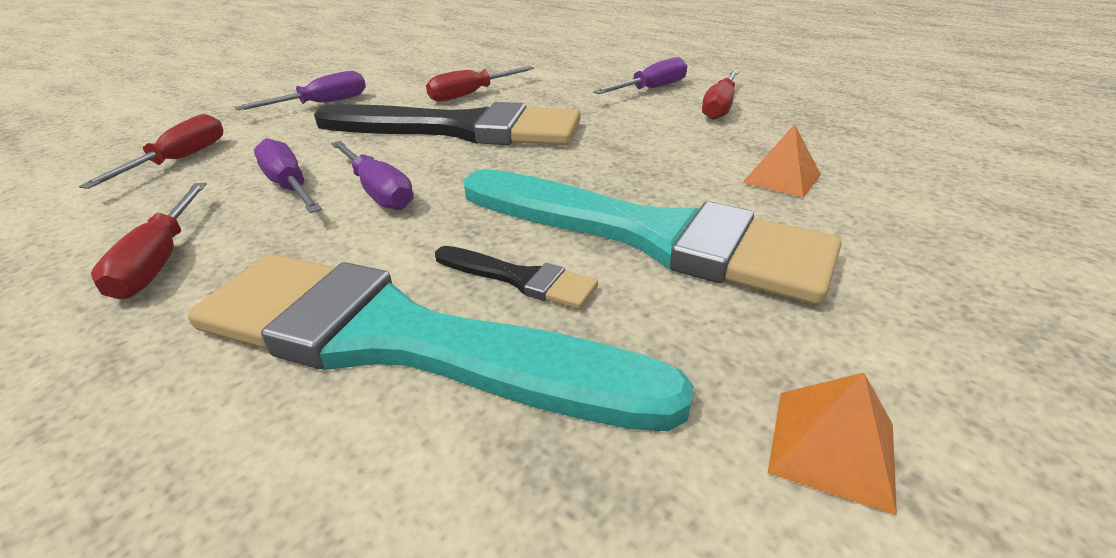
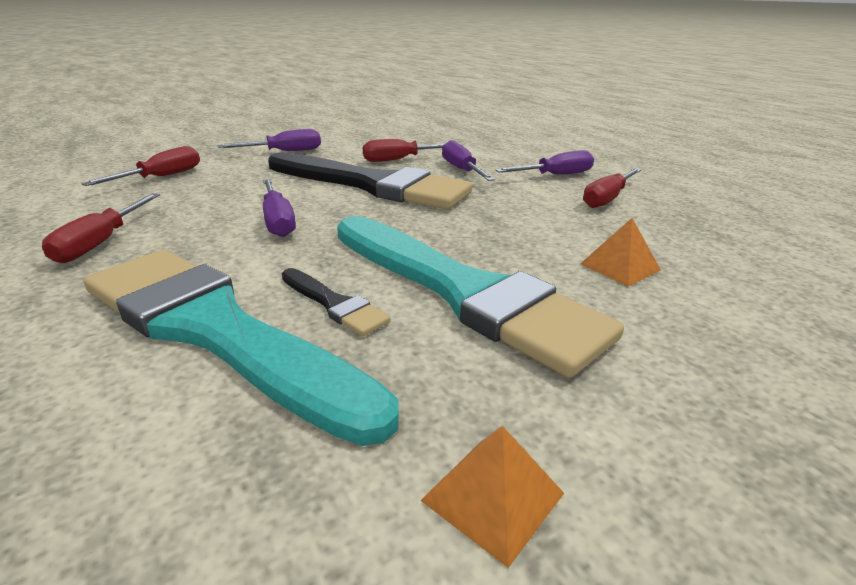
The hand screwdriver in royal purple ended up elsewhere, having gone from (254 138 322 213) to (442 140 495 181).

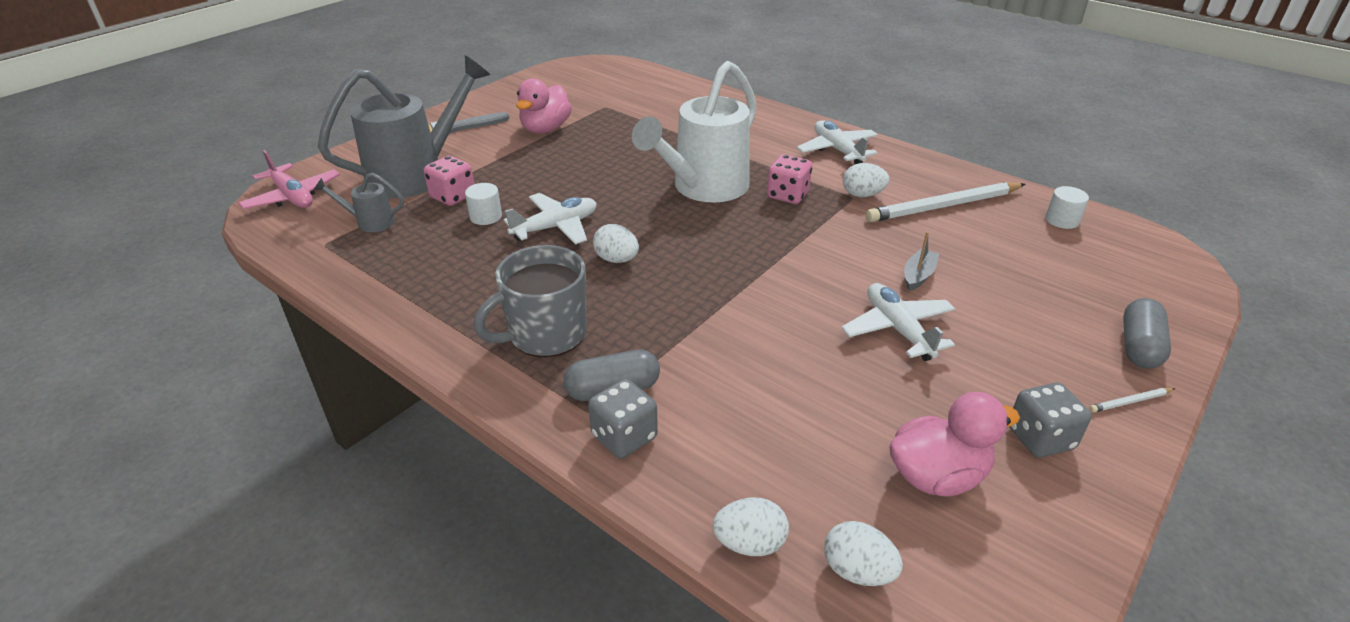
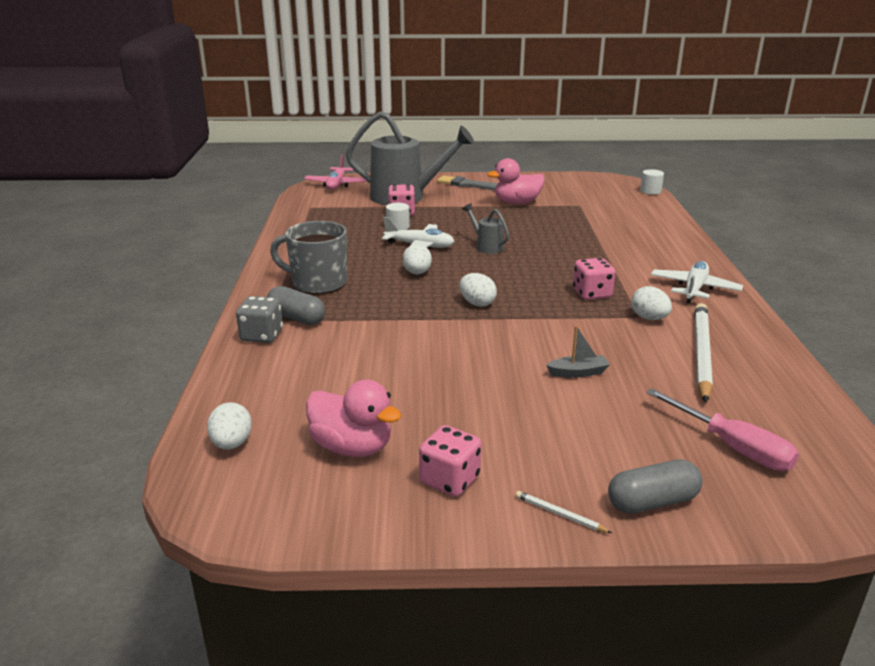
The second view lost the watering pot in pure white at (632 61 757 202). The watering pot in gray ended up elsewhere, having gone from (314 173 404 232) to (462 203 509 254). The pencil in pure white at (866 182 1026 222) ended up facing another way, 75 degrees clockwise from before. The cylinder in pure white ended up elsewhere, having gone from (1045 186 1089 229) to (640 169 664 195). The second view lost the plane in pure white at (841 283 955 361). What was the dice in gray at (1009 382 1091 458) turned into the dice in rose-pink at (419 425 481 497). The toy egg in pure white ended up elsewhere, having gone from (713 497 789 556) to (460 273 497 307). The second view gained the hand screwdriver in rose-pink at (646 389 799 471).

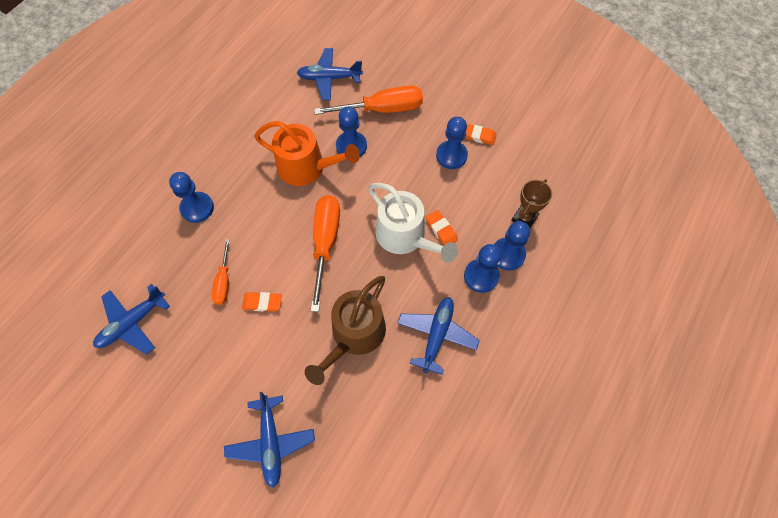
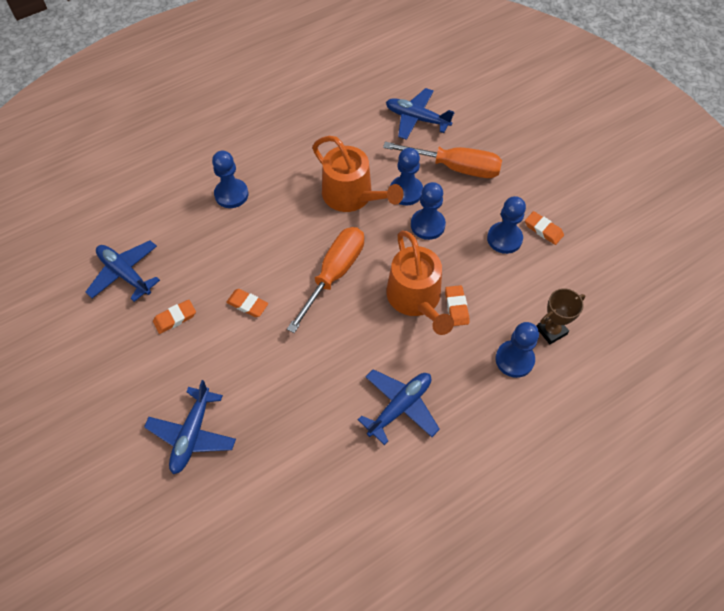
What was the watering pot in pure white at (368 183 458 262) turned into the watering pot in bright orange at (386 231 454 335). The second view lost the hand screwdriver in bright orange at (211 239 230 305). The game pawn in cobalt ended up elsewhere, having gone from (464 244 501 293) to (411 182 446 240). The second view lost the watering pot in russet at (305 276 386 385). The plane in cobalt at (93 284 170 355) ended up facing another way, 60 degrees clockwise from before. The second view gained the pencil eraser in bright orange at (153 300 196 334).

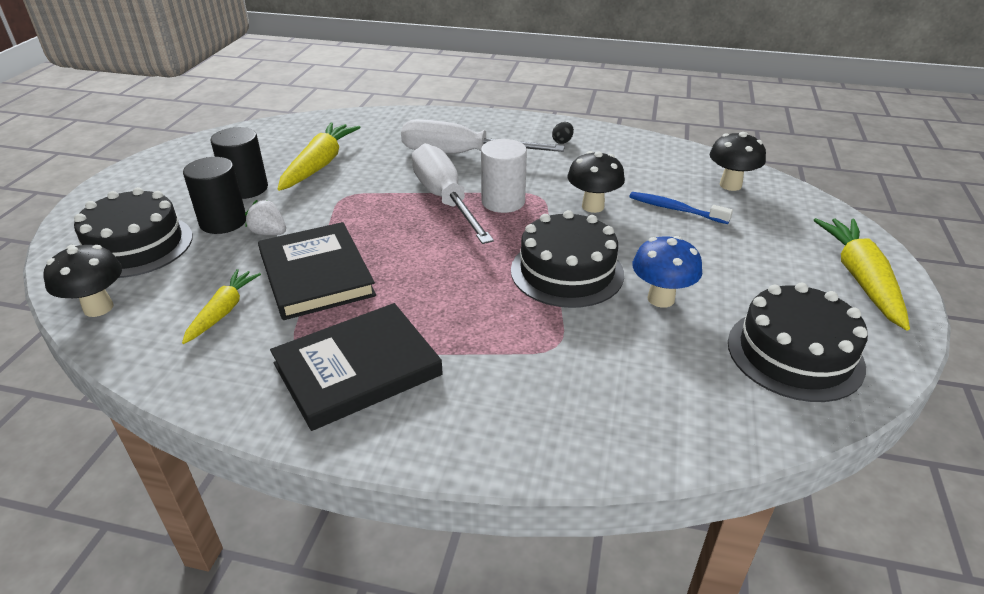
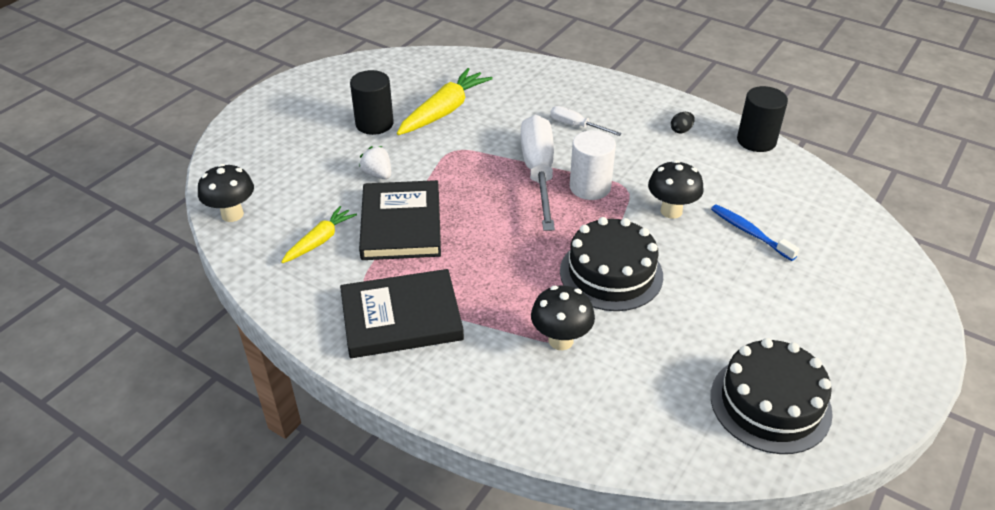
The size of the hand screwdriver in pure white at (401 119 565 154) changed by a factor of 0.49. The toadstool in jet-black ended up elsewhere, having gone from (710 132 766 191) to (531 285 595 350). The cylinder in jet-black ended up elsewhere, having gone from (183 157 246 234) to (737 86 788 152). The second view lost the layer cake in jet-black at (74 187 193 278). The second view lost the root vegetable in yellow at (814 218 910 330). The second view lost the toadstool in cobalt at (632 236 702 308).

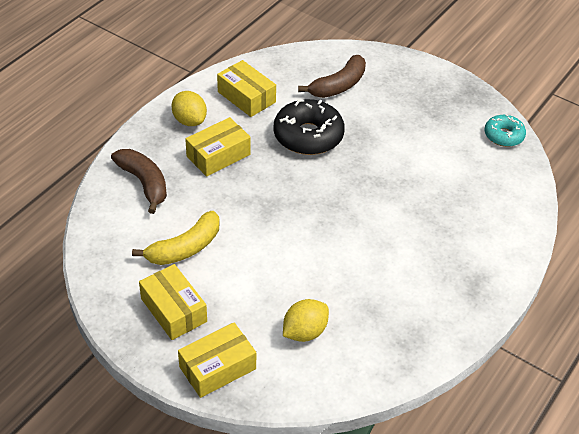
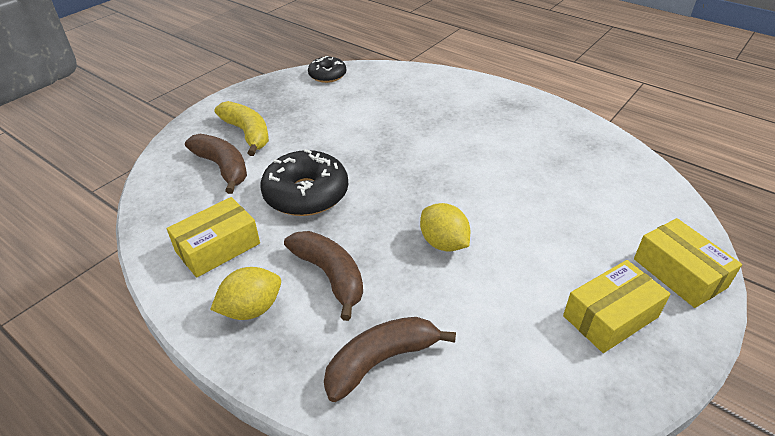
What was the donut in aqua at (484 114 526 147) turned into the donut in jet-black at (308 56 346 83). Where the package in yellow stood at (185 117 251 177), the banana in russet came to stand at (284 231 363 321). The banana in yellow ended up elsewhere, having gone from (132 211 219 265) to (214 101 269 156). The lemon in yellow ended up elsewhere, having gone from (283 299 329 342) to (420 203 470 252).

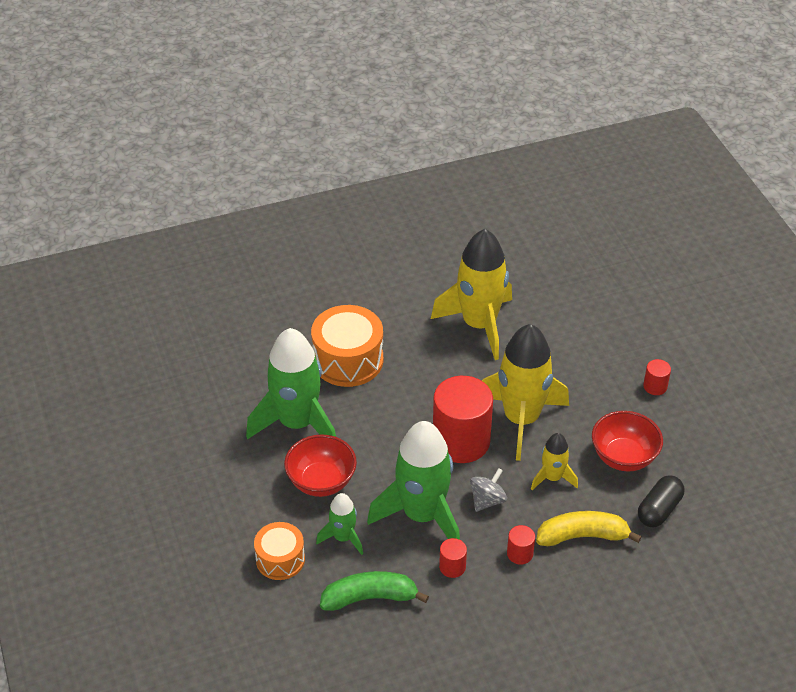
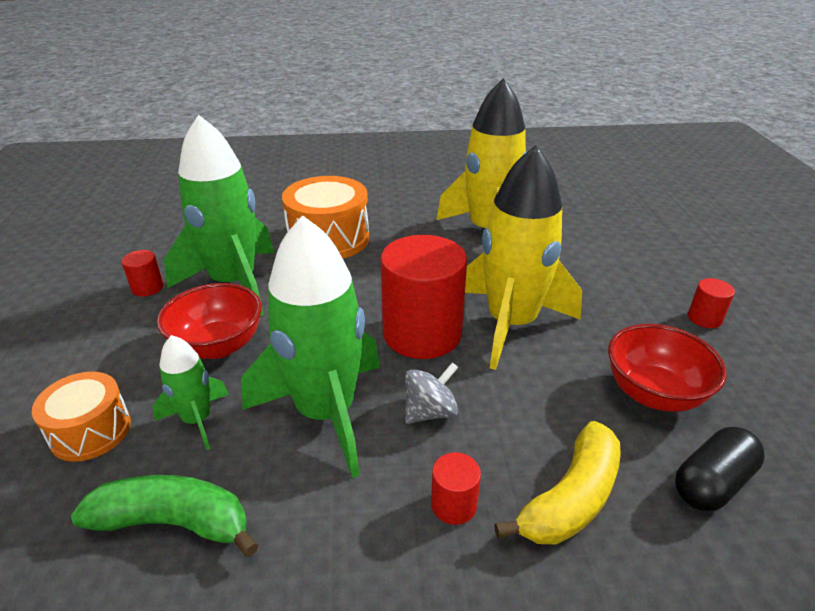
The second view lost the spaceship in yellow at (531 433 578 490). The banana in yellow at (536 511 642 546) ended up facing another way, 120 degrees clockwise from before. The cylinder in scarlet ended up elsewhere, having gone from (439 538 467 578) to (122 250 163 297).

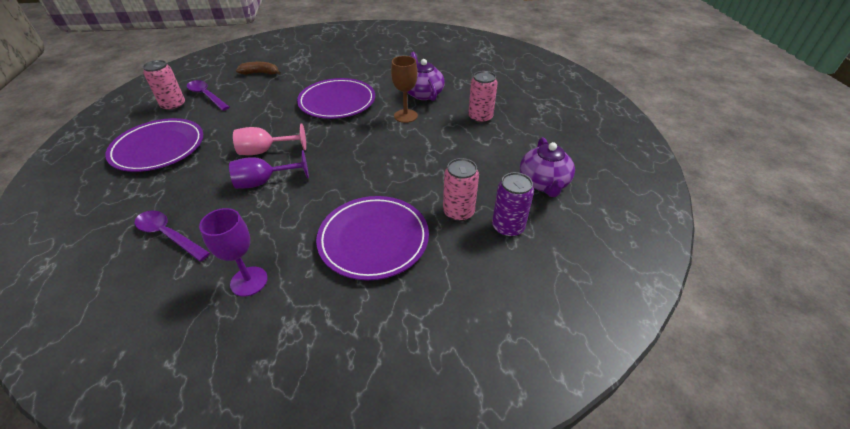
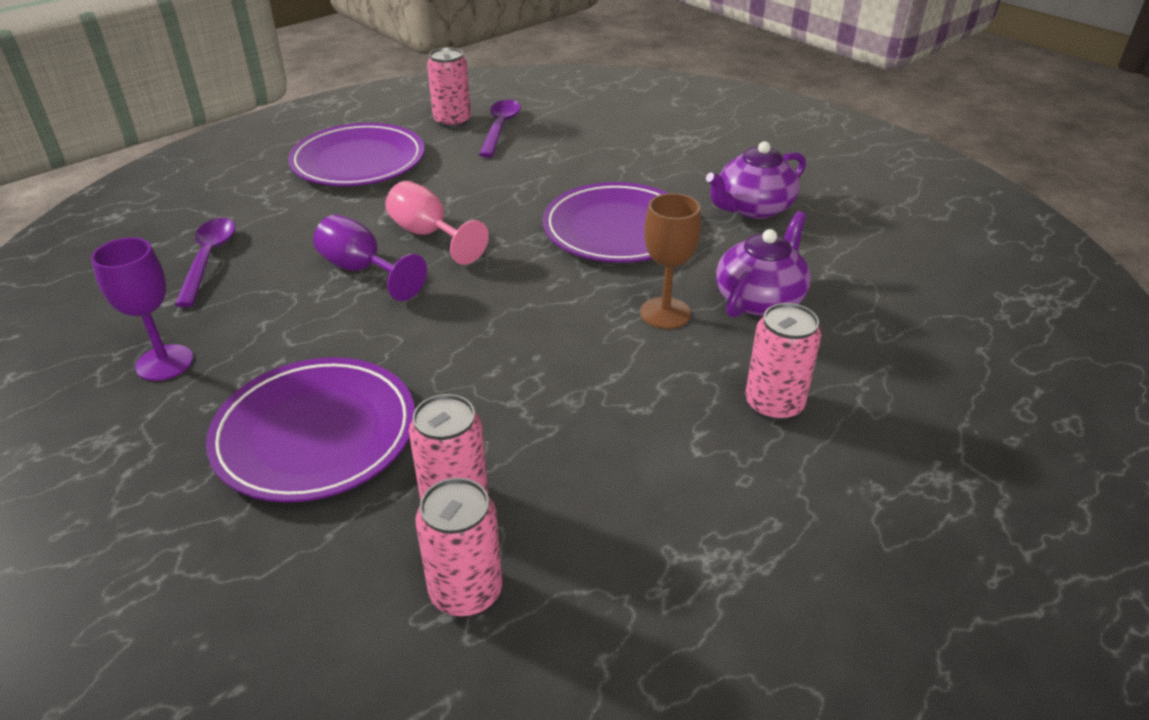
The second view lost the banana in russet at (236 62 281 75). The tea pot in royal purple ended up elsewhere, having gone from (520 137 575 197) to (706 141 806 219). What was the soda can in royal purple at (492 172 534 237) turned into the soda can in rose-pink at (415 478 502 617).

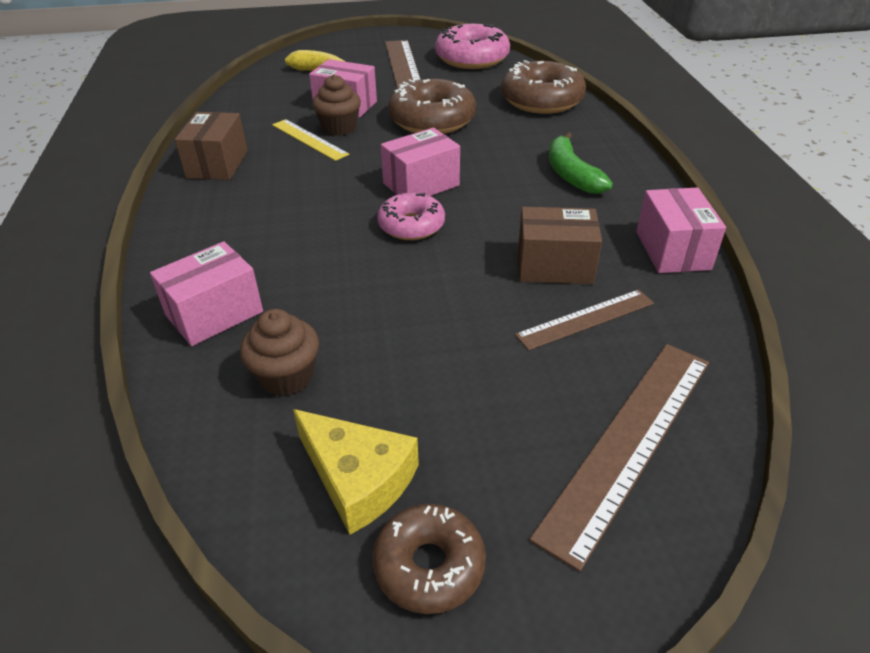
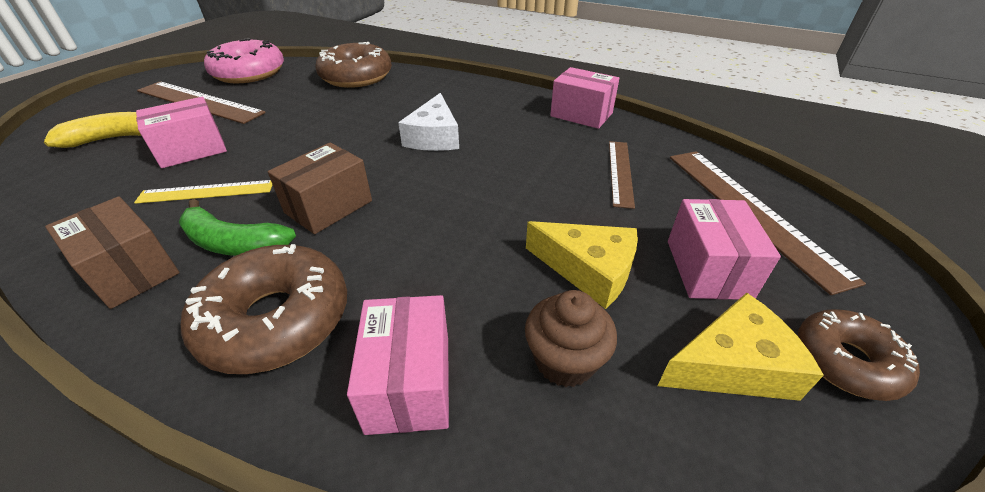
The second view lost the cupcake in russet at (312 74 361 136). The donut in russet ended up elsewhere, having gone from (388 79 476 134) to (181 244 347 374). The package in rose-pink ended up elsewhere, having gone from (381 128 460 196) to (668 199 781 300). The banana in emerald ended up elsewhere, having gone from (549 132 613 194) to (179 199 296 256). The second view lost the donut in rose-pink at (377 192 445 240). The package in russet ended up elsewhere, having gone from (518 207 602 284) to (268 143 372 234). The second view gained the piece of cheese in pure white at (398 93 459 151). The second view gained the piece of cheese in yellow at (526 221 638 309).

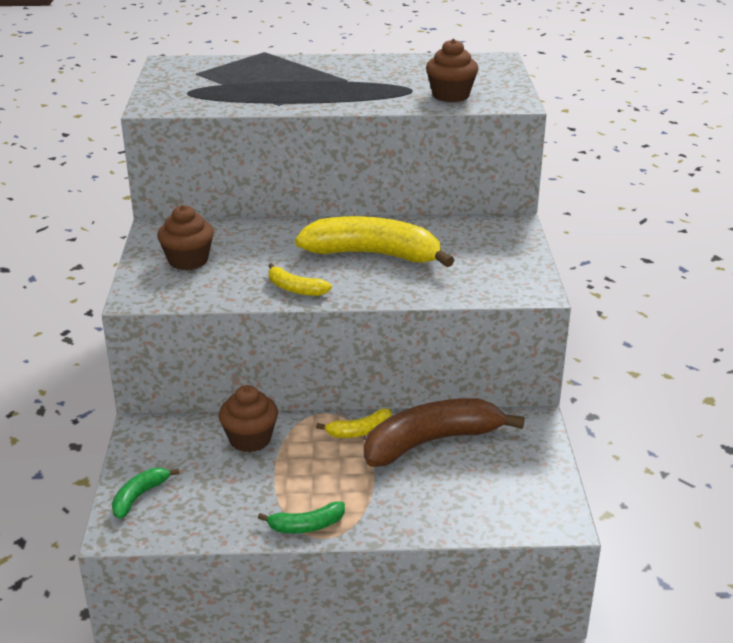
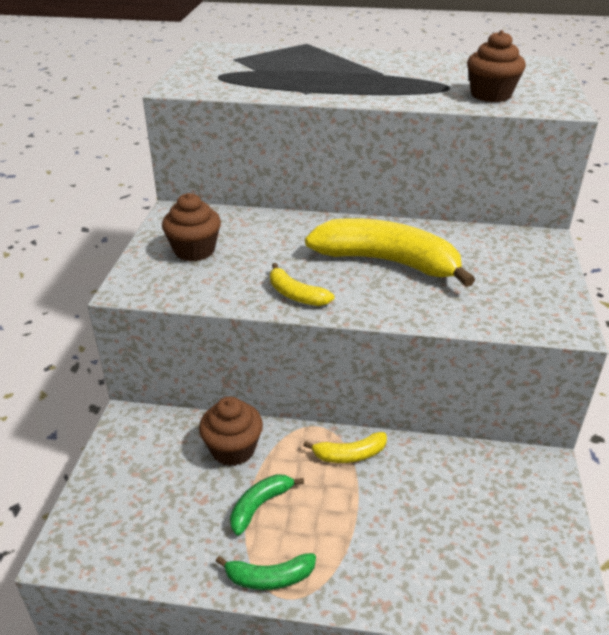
The second view lost the banana in russet at (364 398 525 467). The banana in emerald ended up elsewhere, having gone from (112 468 179 519) to (230 474 304 536).

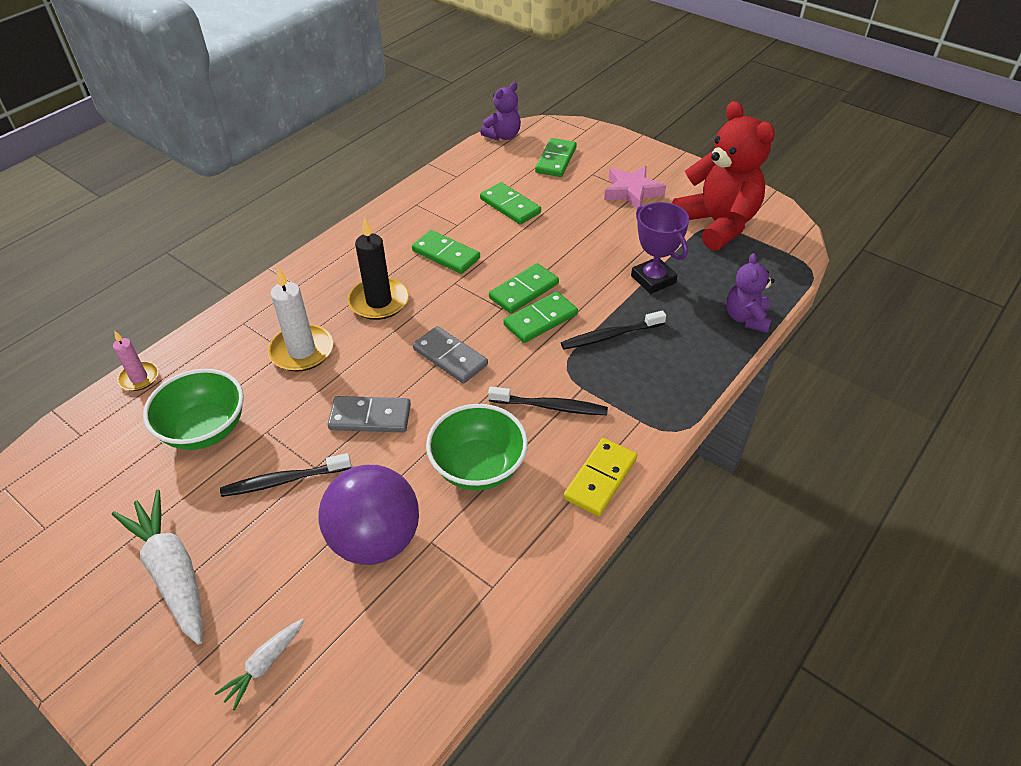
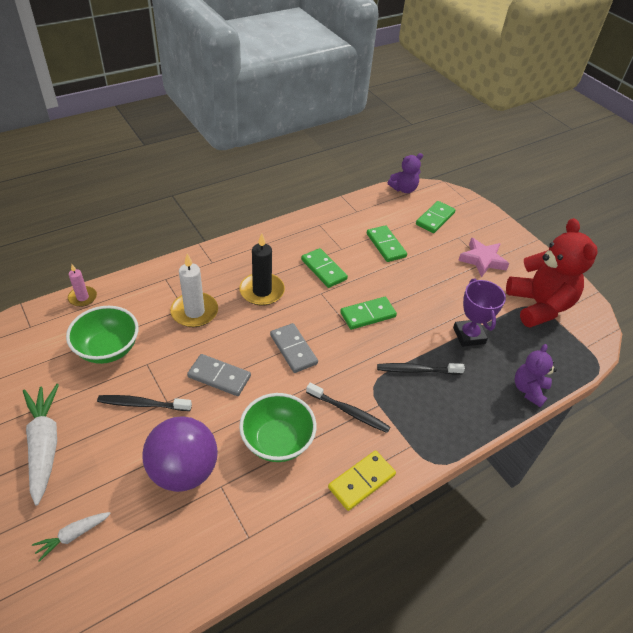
The second view lost the domino tile in emerald at (503 292 578 343).

